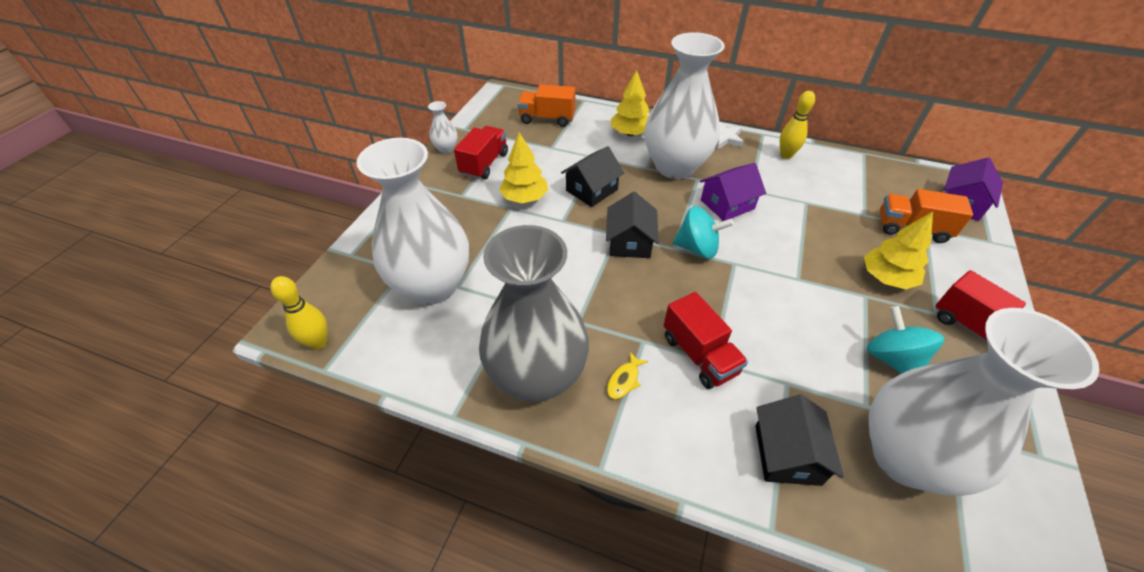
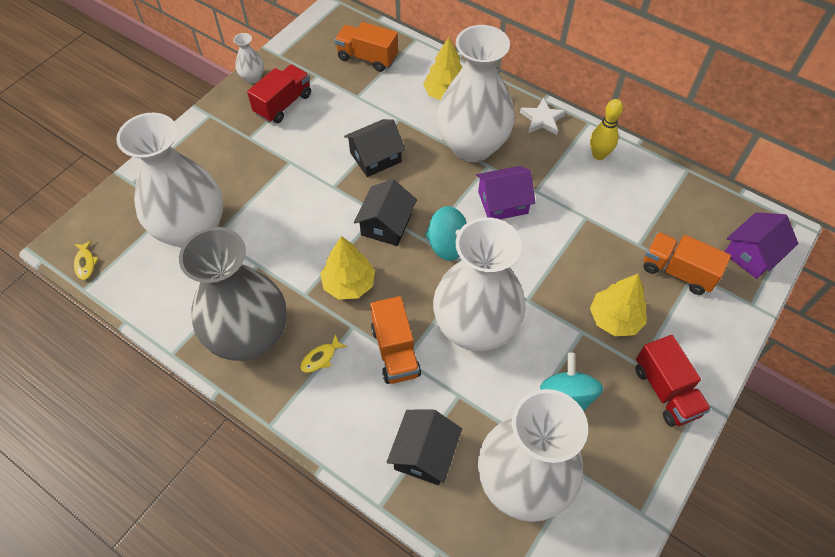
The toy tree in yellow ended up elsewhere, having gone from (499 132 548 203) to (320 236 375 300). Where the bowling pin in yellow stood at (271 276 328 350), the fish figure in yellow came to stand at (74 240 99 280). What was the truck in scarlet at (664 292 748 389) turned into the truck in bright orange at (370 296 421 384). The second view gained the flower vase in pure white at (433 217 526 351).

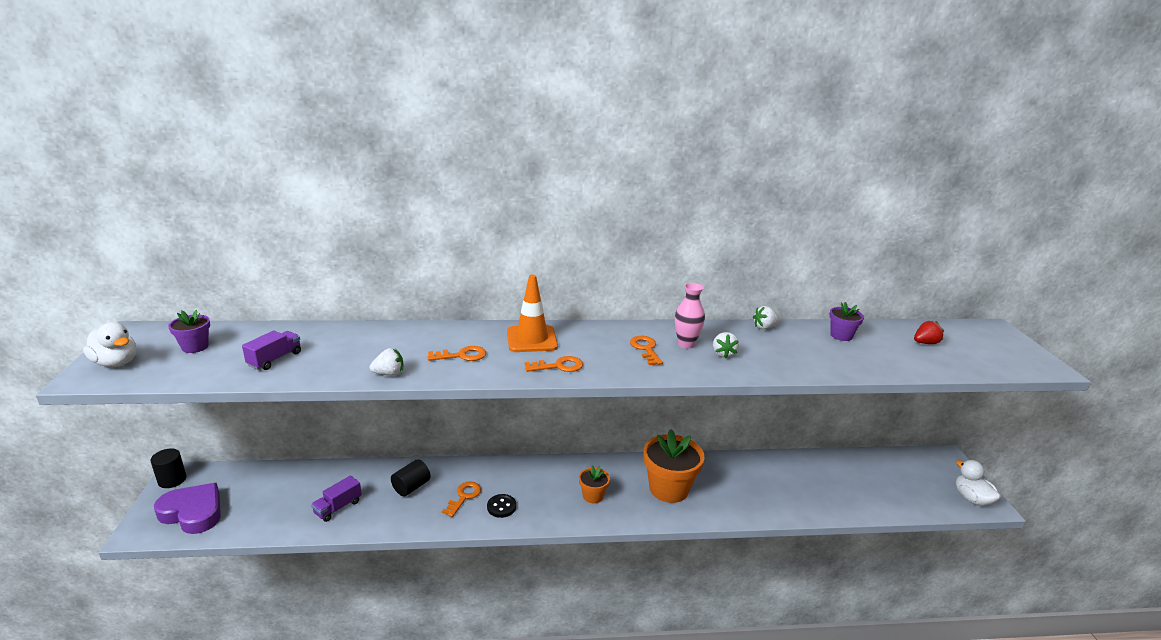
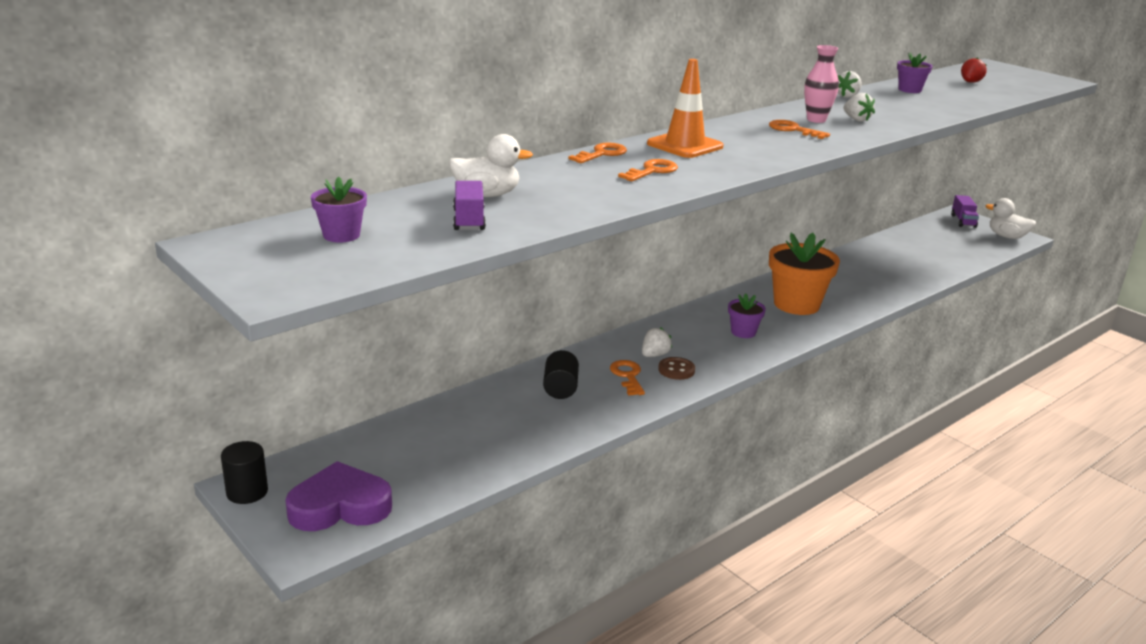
The duck in pure white ended up elsewhere, having gone from (83 322 136 367) to (449 134 533 197). The toy strawberry in pure white ended up elsewhere, having gone from (370 348 403 376) to (642 327 672 357). The door key in bright orange ended up elsewhere, having gone from (525 356 583 372) to (568 143 627 163). What was the flower pot in bright orange at (579 465 610 503) turned into the flower pot in royal purple at (728 293 766 338). The truck in royal purple ended up elsewhere, having gone from (311 475 362 522) to (951 195 979 228). What was the shirt button in jet-black at (487 494 516 518) turned into the shirt button in russet at (658 357 695 380).

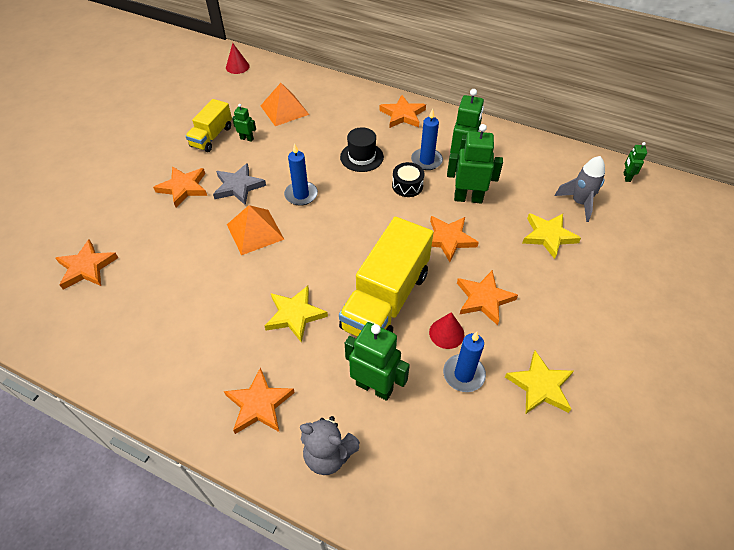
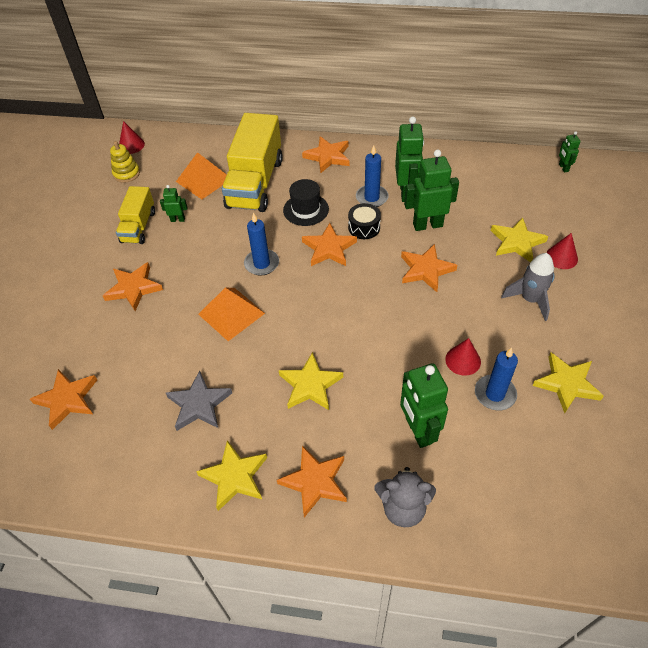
The spaceship in gray ended up elsewhere, having gone from (554 156 605 222) to (501 253 554 321). The star in gray ended up elsewhere, having gone from (213 163 266 205) to (166 371 232 431). The truck in yellow ended up elsewhere, having gone from (339 217 434 337) to (222 113 283 212). The star in bright orange ended up elsewhere, having gone from (457 270 518 325) to (302 223 357 266). The robot in emerald at (345 322 410 401) ended up facing another way, 120 degrees counterclockwise from before. The second view gained the stacking toy in yellow at (110 141 140 183). The second view gained the cone shape in scarlet at (546 233 578 269). The second view gained the star in yellow at (196 440 267 511).

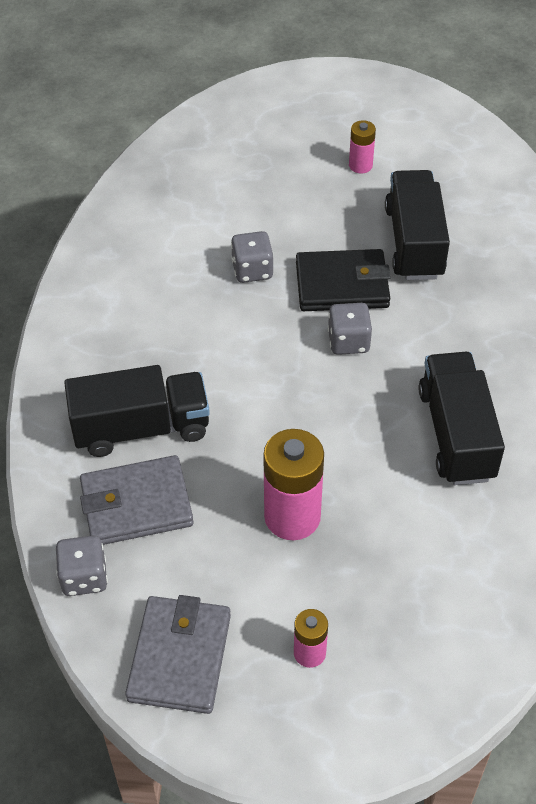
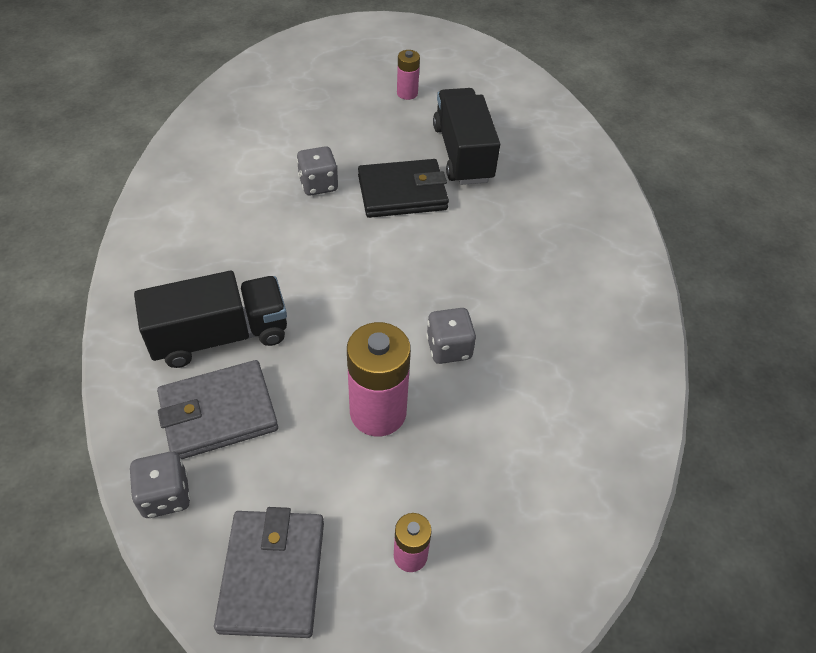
The dice in gray ended up elsewhere, having gone from (328 303 372 355) to (426 308 476 364). The second view lost the truck in jet-black at (418 352 505 485).

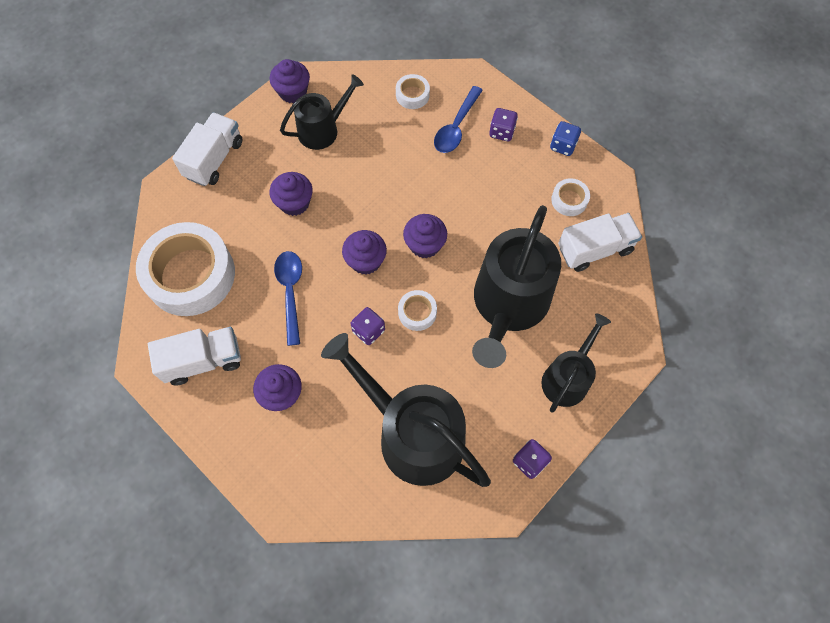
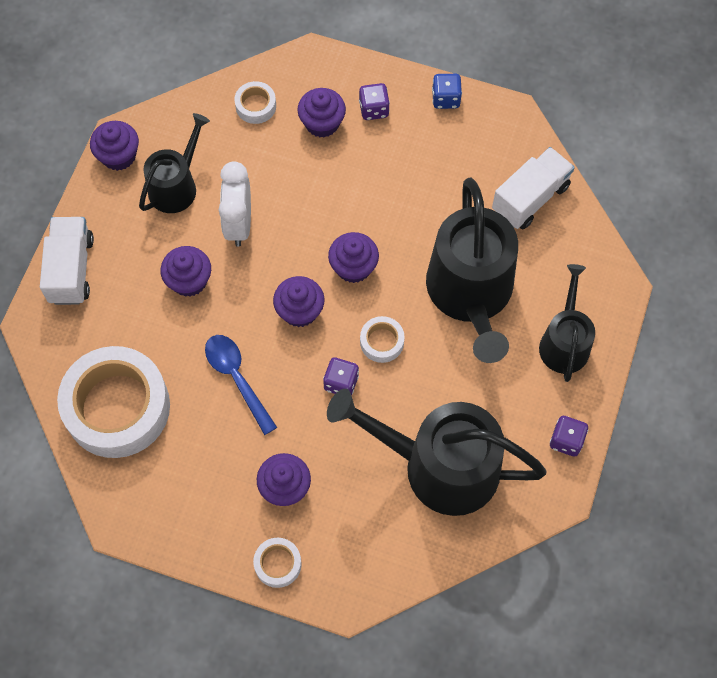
Where the tablespoon in cobalt stood at (434 86 483 153), the cupcake in royal purple came to stand at (297 88 346 138). The roll of tape in pure white ended up elsewhere, having gone from (551 178 590 216) to (253 538 302 588). The second view lost the truck in pure white at (148 327 241 385). The second view gained the bedside clock in pure white at (219 161 251 247).

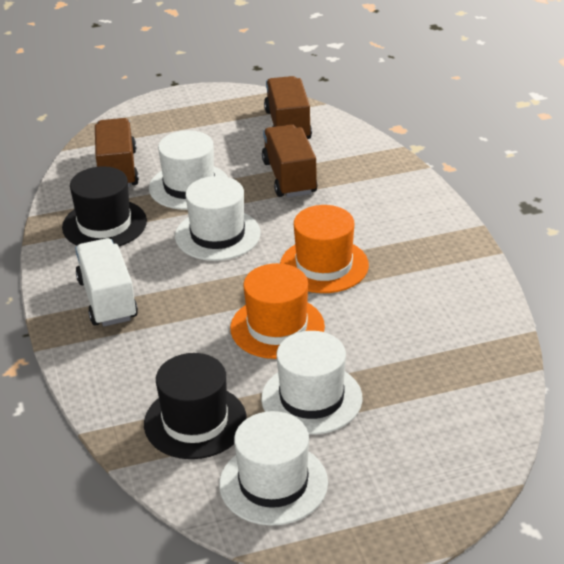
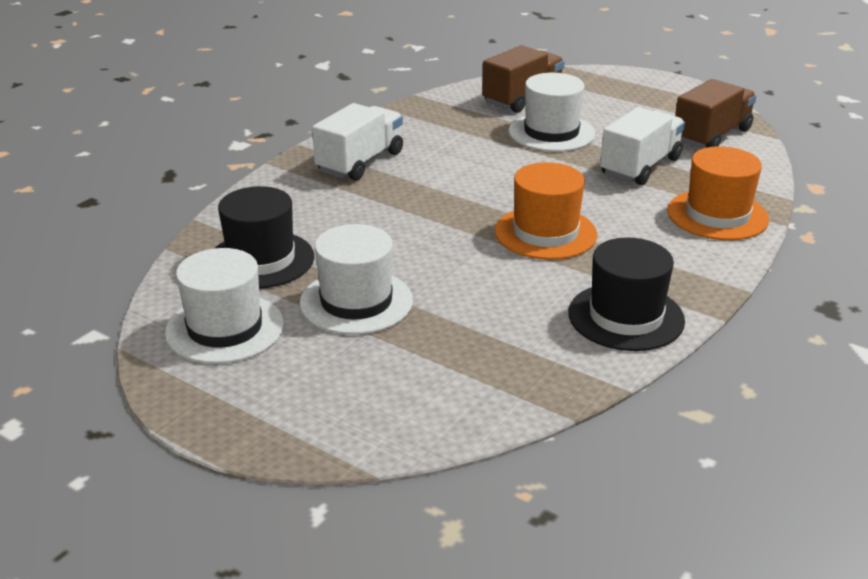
What was the truck in russet at (262 124 317 197) turned into the truck in pure white at (600 107 685 185). The hat in jet-black ended up elsewhere, having gone from (62 166 147 246) to (568 237 685 351). The second view lost the hat in pure white at (175 176 261 261). The hat in bright orange ended up elsewhere, having gone from (230 263 325 359) to (667 146 769 240).

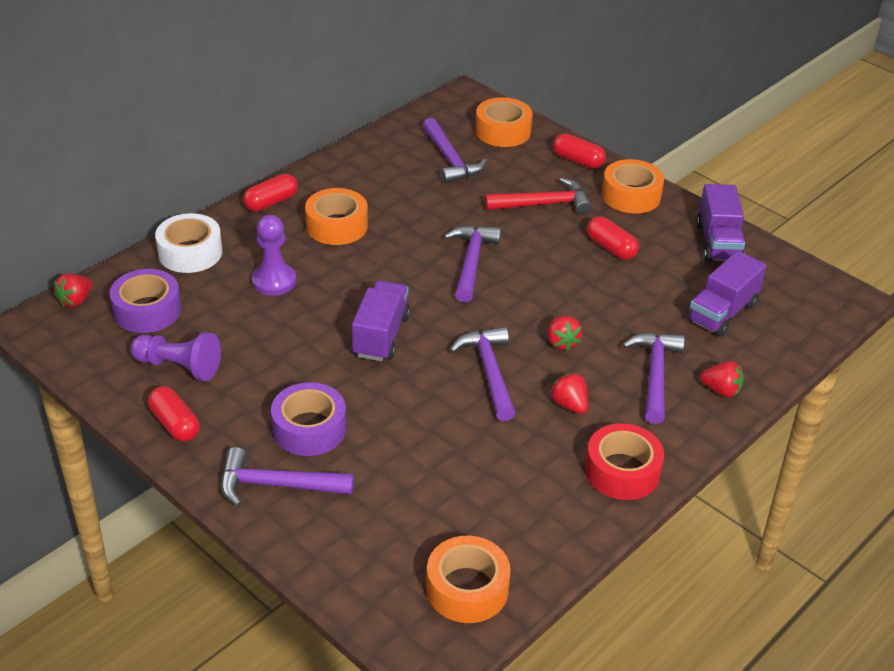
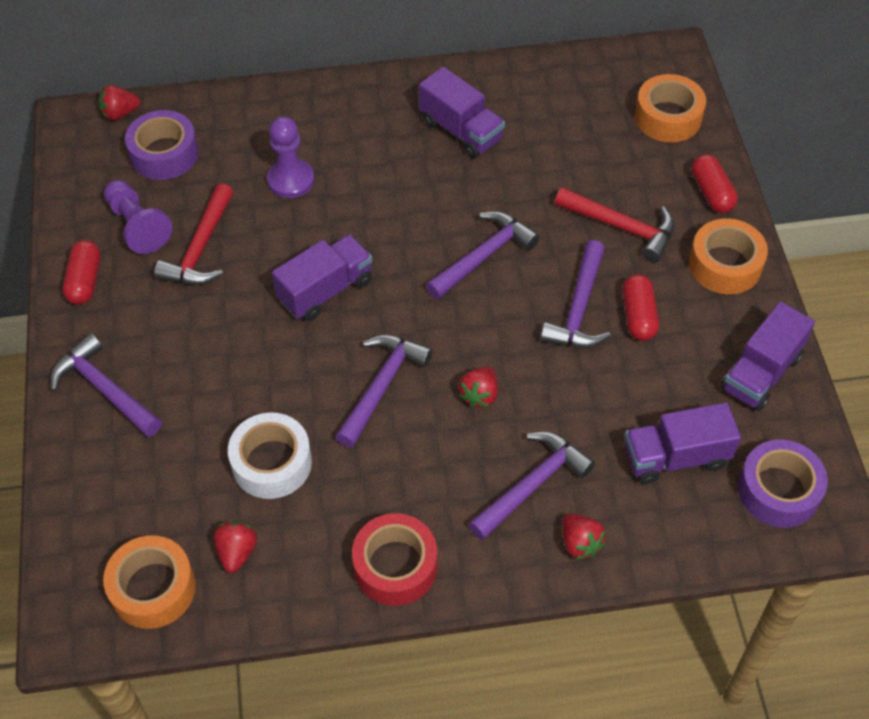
The claw hammer in royal purple ended up elsewhere, having gone from (422 118 487 184) to (540 240 611 348). The second view lost the pill in scarlet at (243 174 298 211). The second view lost the roll of tape in bright orange at (305 188 368 245). The roll of tape in pure white ended up elsewhere, having gone from (155 213 222 273) to (228 412 312 499). The toy strawberry in scarlet ended up elsewhere, having gone from (550 373 588 414) to (214 521 257 573). The roll of tape in royal purple ended up elsewhere, having gone from (271 382 346 456) to (738 439 828 528). The second view gained the truck in royal purple at (419 67 505 159). The second view gained the claw hammer in scarlet at (154 183 233 285).

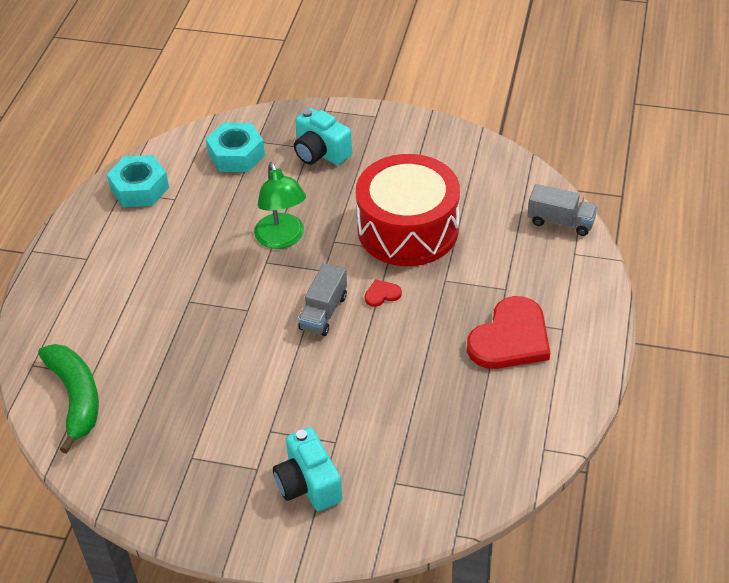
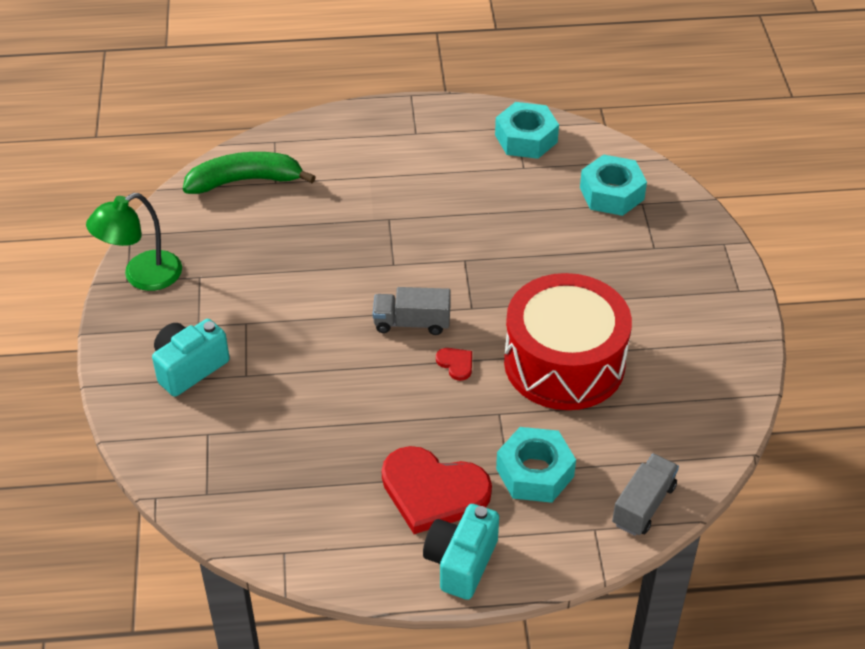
The photo camera in aqua ended up elsewhere, having gone from (294 108 352 165) to (423 504 499 600). The reading lamp in emerald ended up elsewhere, having gone from (254 162 306 249) to (86 193 182 291). The truck in gray at (528 184 598 236) ended up facing another way, 150 degrees counterclockwise from before. The banana in emerald at (38 344 99 454) ended up facing another way, 150 degrees counterclockwise from before. The second view gained the hex nut in aqua at (496 427 576 503).

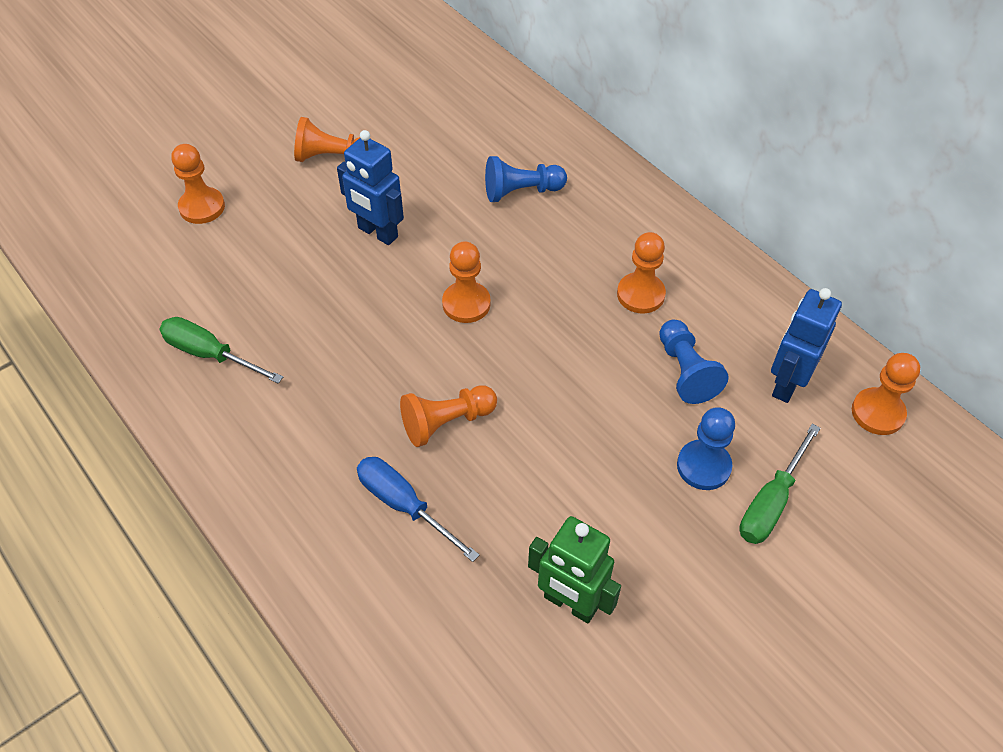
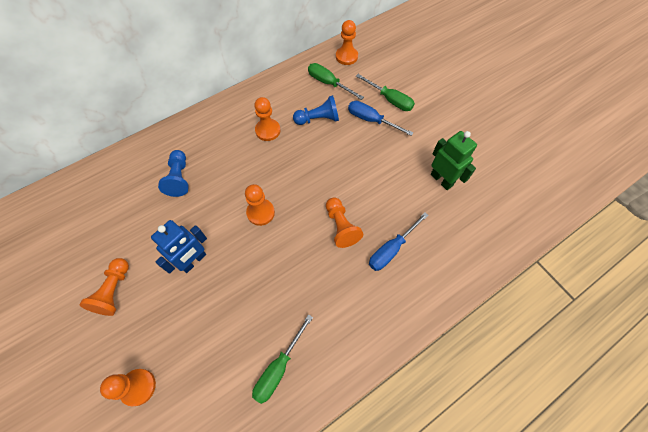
Where the robot in cobalt stood at (771 288 842 403), the hand screwdriver in emerald came to stand at (308 63 364 100). Where the game pawn in cobalt stood at (677 407 735 490), the hand screwdriver in cobalt came to stand at (348 101 413 136). The robot in emerald at (528 516 621 623) ended up facing another way, 75 degrees counterclockwise from before.

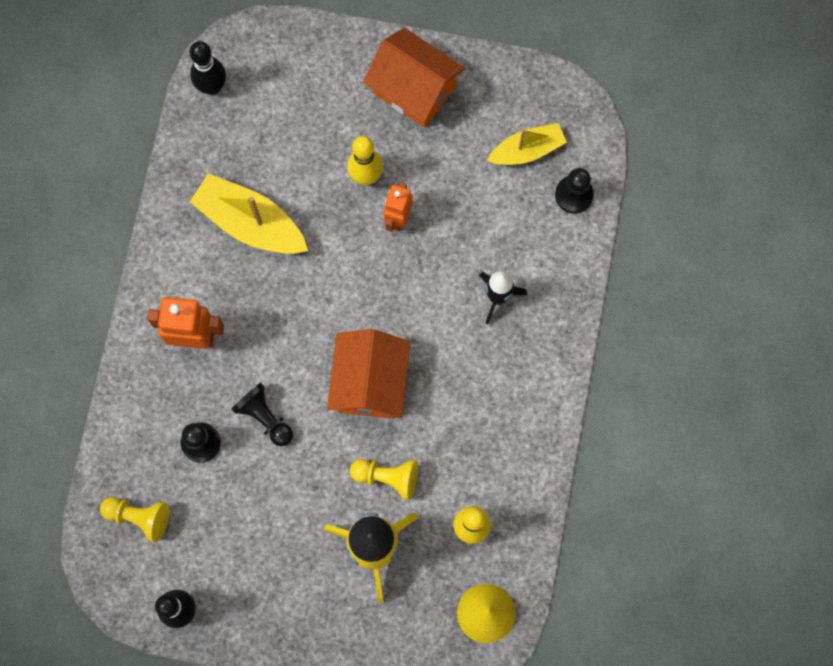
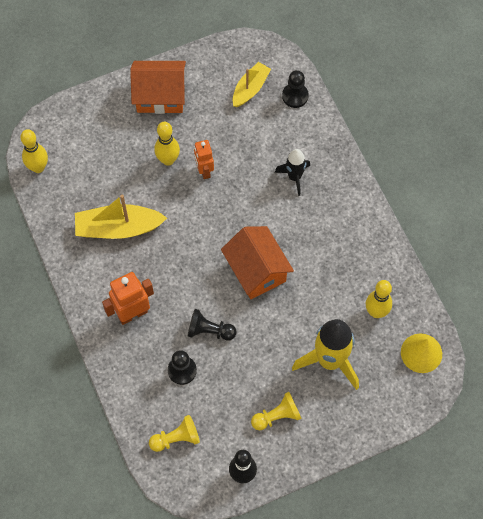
What was the bowling pin in jet-black at (189 41 226 95) turned into the bowling pin in yellow at (20 129 48 173). The game pawn in yellow ended up elsewhere, having gone from (350 459 418 500) to (251 392 302 431).

